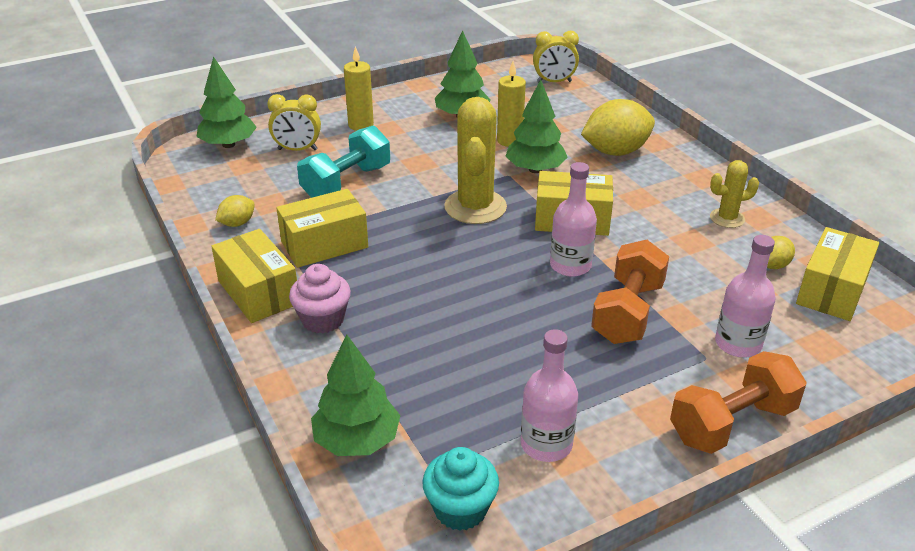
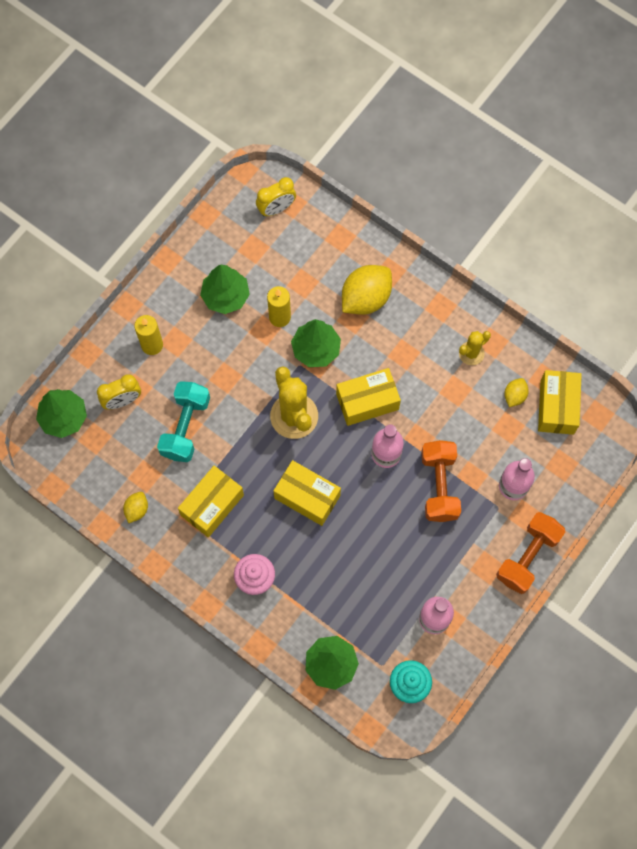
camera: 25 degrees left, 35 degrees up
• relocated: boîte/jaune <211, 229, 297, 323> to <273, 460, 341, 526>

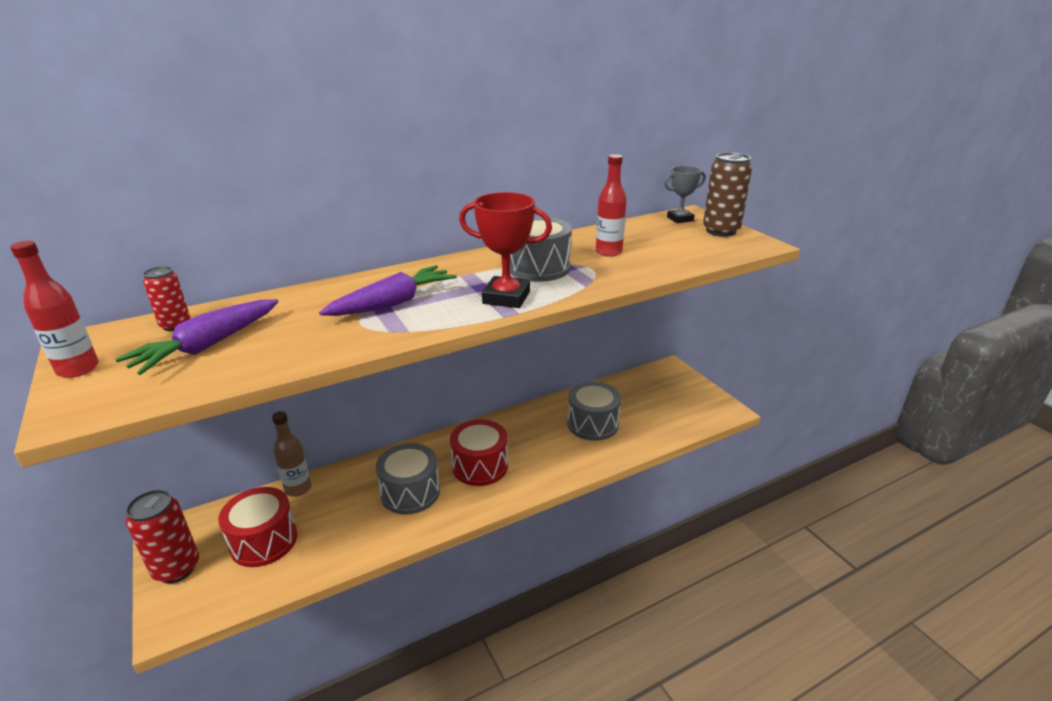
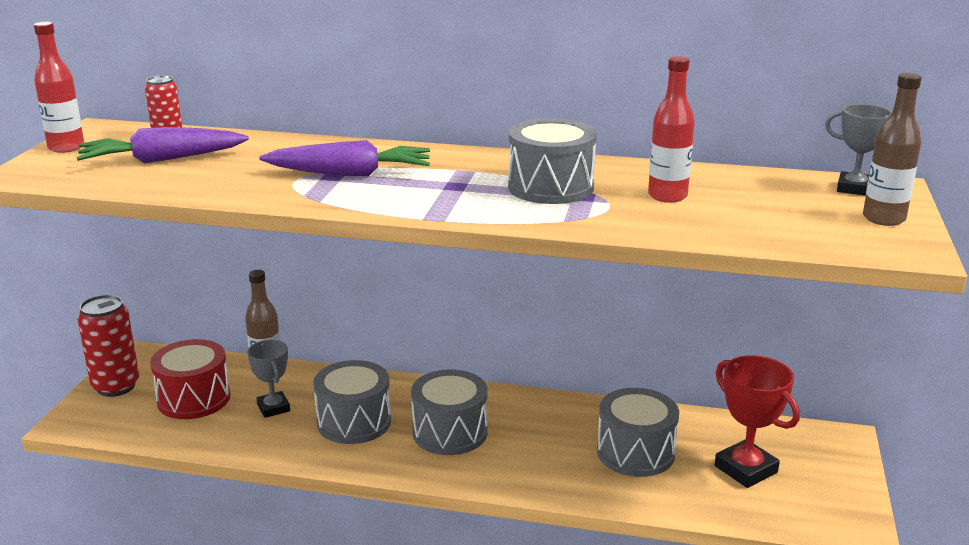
camera: 40 degrees right, 5 degrees down
• colour: tambour/rouge <450, 420, 508, 486> to tambour/gris <411, 370, 488, 455>
• relocated: trophée/rouge <459, 192, 552, 308> to <715, 355, 800, 488>
• exchanged: canette/marron <703, 152, 752, 237> to bouteille/marron <863, 73, 922, 226>
• appeared: trophée/gris <247, 340, 290, 418>

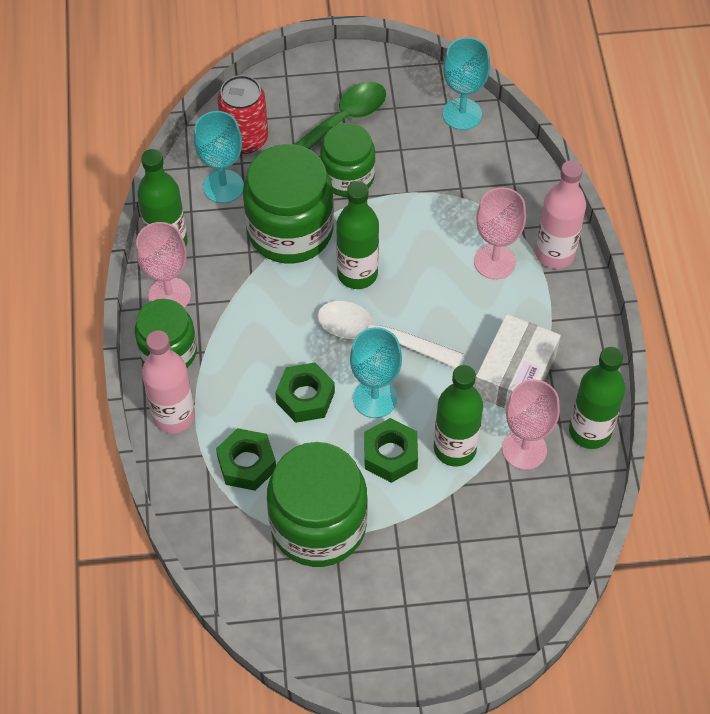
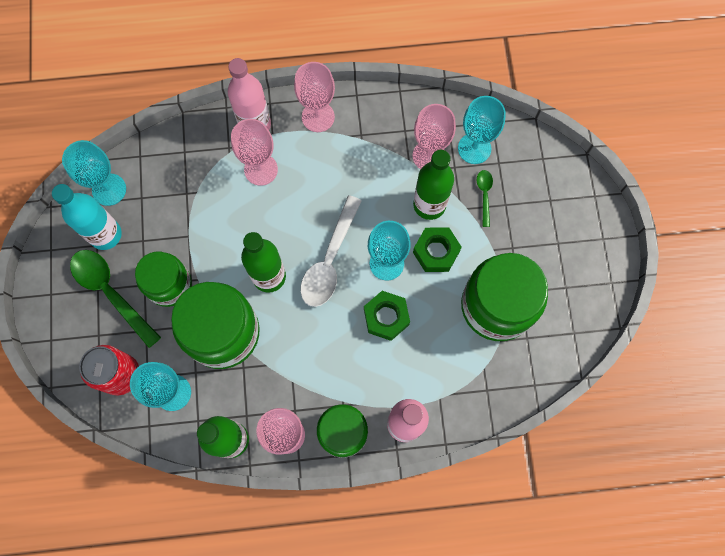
camera: 90 degrees left, 15 degrees up
• missing: écrou/vert <216, 428, 276, 491>
• missing: boîte/blanc <475, 314, 561, 408>
• missing: bouteille/vert <569, 347, 625, 449>
• appeared: bouteille/turquoise <52, 184, 122, 250>
• appeared: verre à pied/rose <294, 62, 335, 132>
• appeared: verre à pied/turquoise <458, 96, 506, 164>
• appeared: cuillère/vert <477, 170, 493, 227>

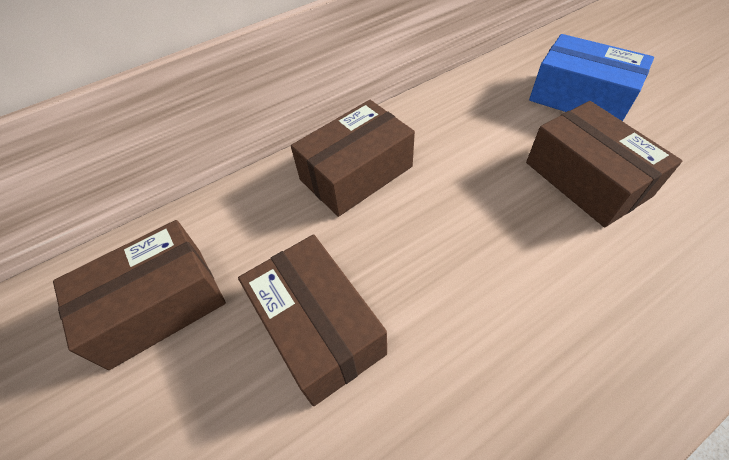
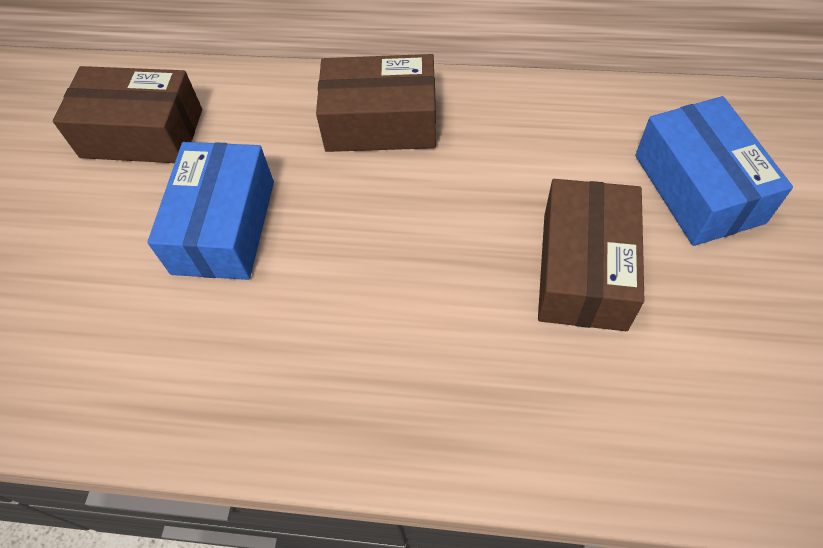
camera: 40 degrees right, 5 degrees up
• colour: boîte/marron <238, 234, 387, 406> to boîte/bleu <147, 142, 274, 280>

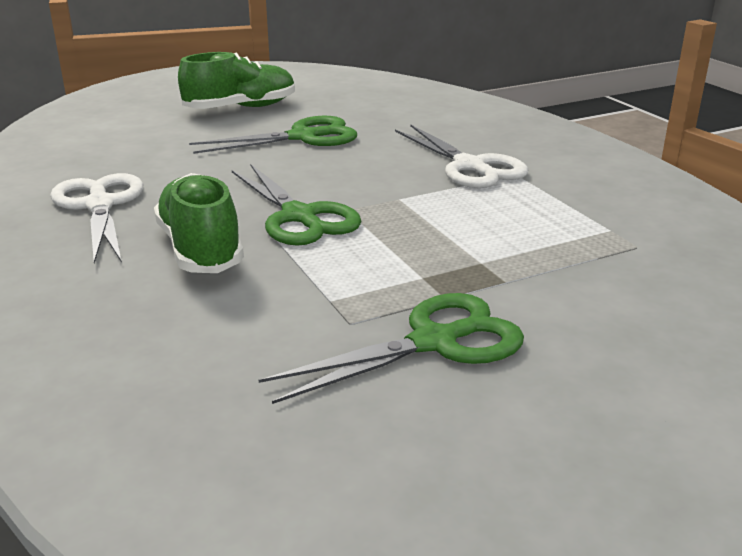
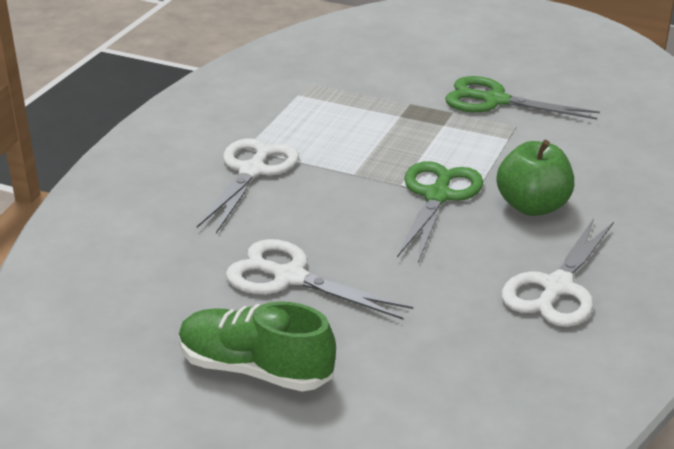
camera: 130 degrees left, 5 degrees up
• exchanged: chaussure/vert <154, 173, 244, 273> to pomme/vert <496, 140, 574, 216>
• colour: ciseaux/vert <189, 116, 357, 154> to ciseaux/blanc <226, 239, 413, 320>

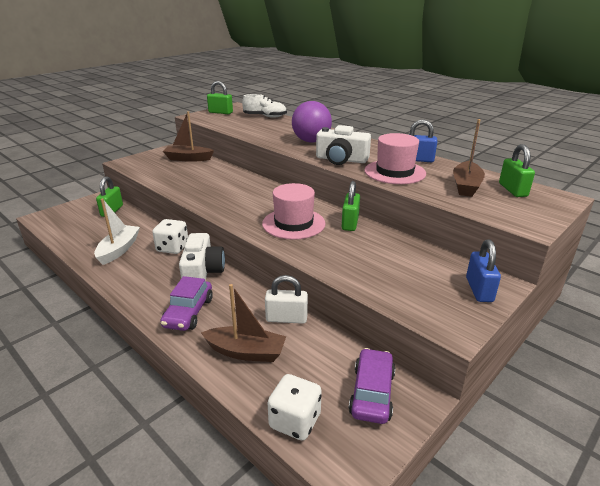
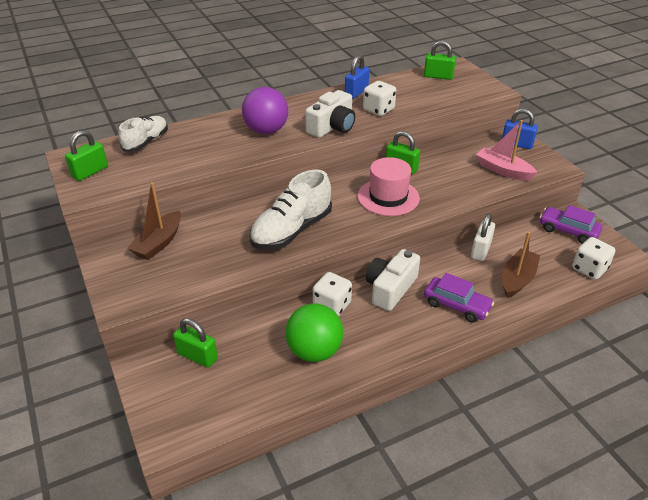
camera: 70 degrees left, 10 degrees up
• exchanged: bateau/blanc <94, 198, 140, 265> to balle/vert <285, 303, 343, 362>
• spun: appareil photo/blanc <179, 233, 225, 281> = <366, 249, 420, 311> 75 degrees counterclockwise
• exchanged: chapeau/rose <364, 133, 426, 184> to dé/blanc <363, 81, 396, 116>
• missing: bateau/marron <453, 119, 485, 197>
• appeared: chaussure/blanc <250, 170, 332, 250>
• appeared: bateau/rose <476, 120, 537, 181>

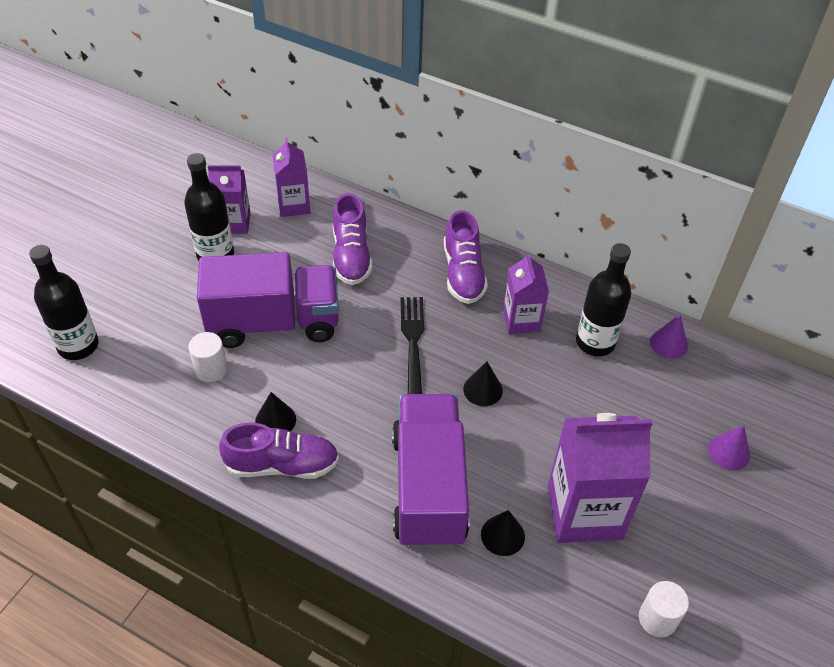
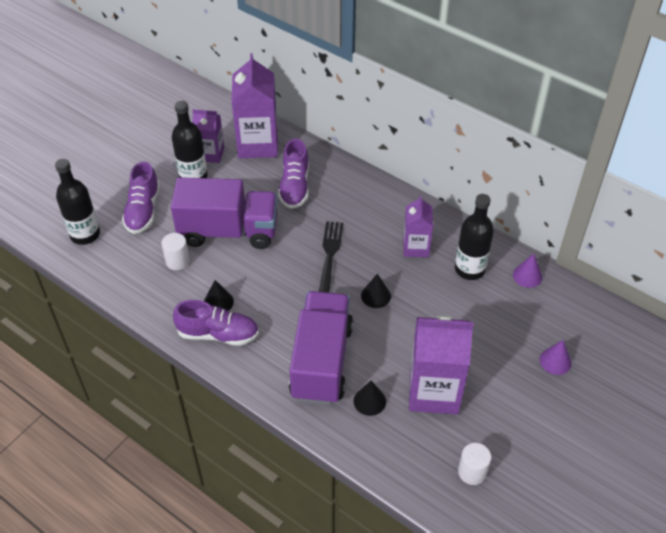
camera: 10 degrees right, 0 degrees up
• size: brique de lait/violet <272, 138, 310, 217> = <232, 53, 278, 158> x1.72
• relocated: chaussure/violet <444, 210, 488, 304> to <122, 161, 160, 234>

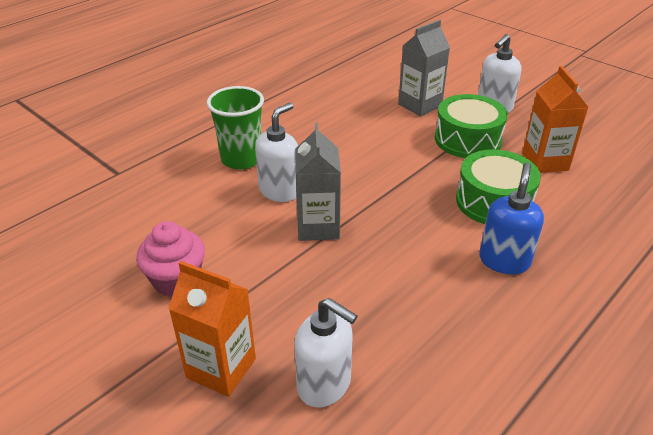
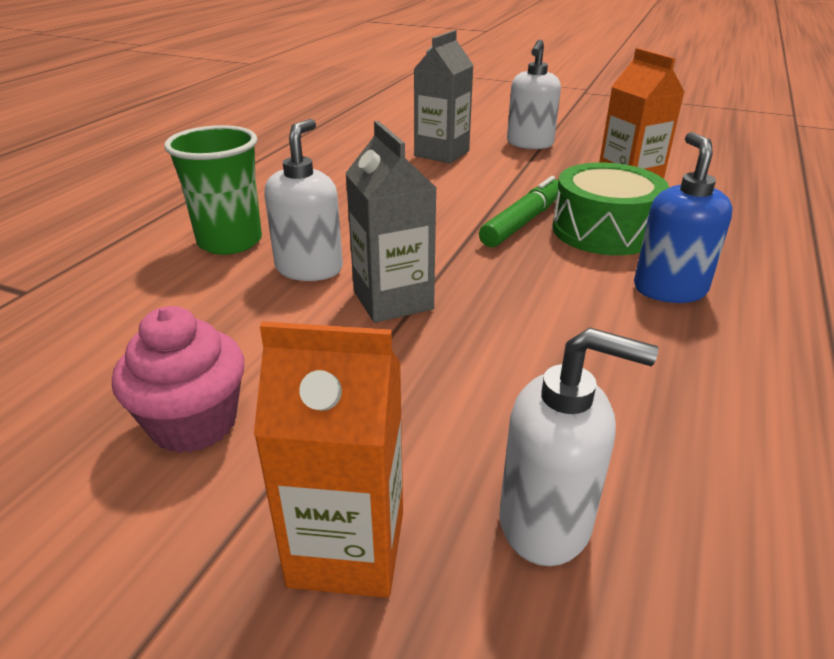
camera: 20 degrees left, 5 degrees down
• missing: tambour/vert <435, 94, 508, 158>
• appeared: feutre/vert <479, 176, 558, 247>

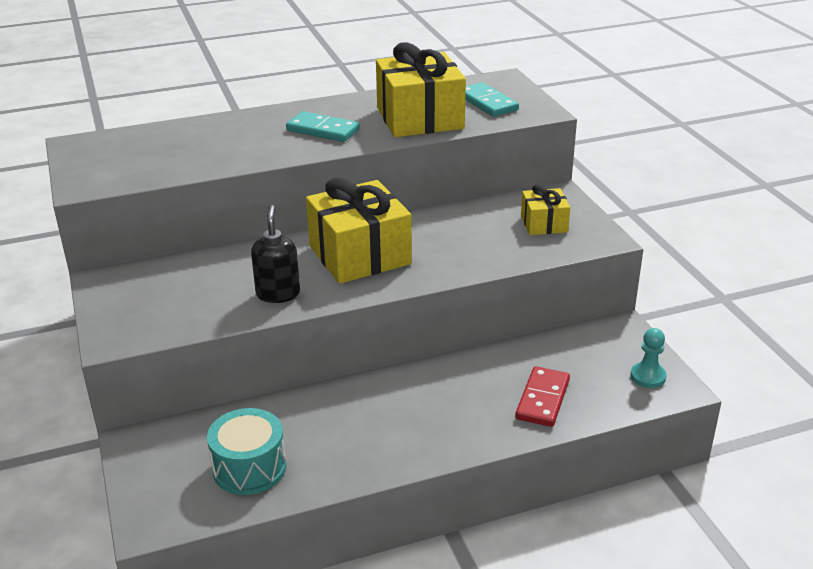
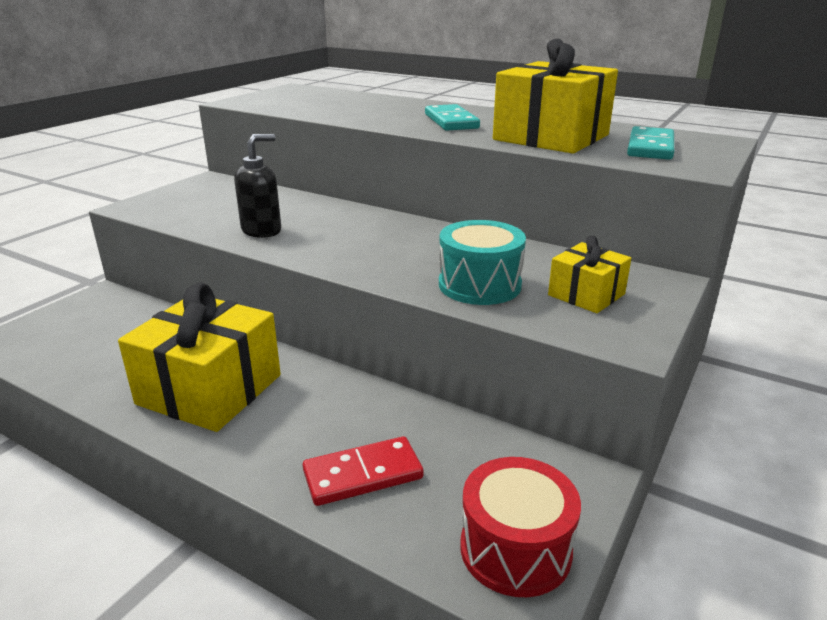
camera: 50 degrees right, 5 degrees down
• relocated: tambour/turquoise <207, 408, 286, 495> to <439, 220, 526, 305>
• relocated: cadeau/jaune <306, 178, 412, 284> to <118, 282, 281, 432>
• exchanged: pion/turquoise <630, 328, 667, 388> to tambour/rouge <460, 457, 581, 597>

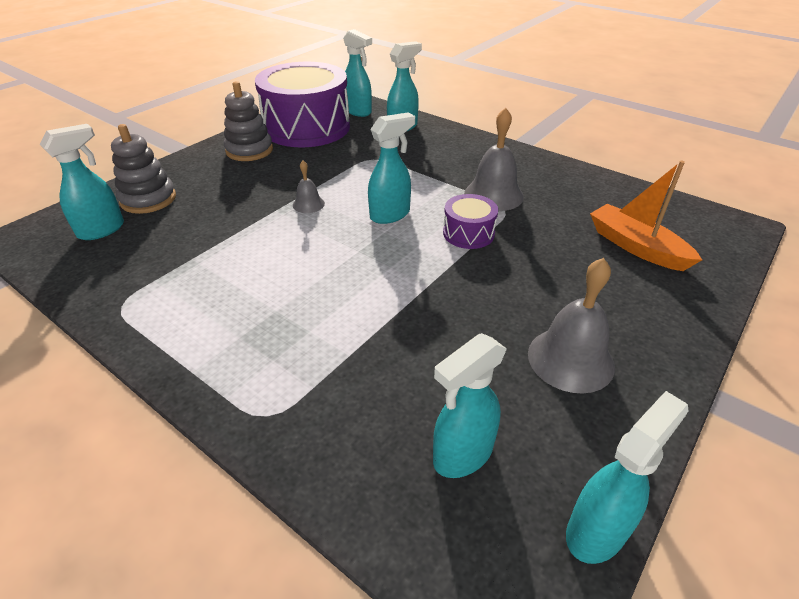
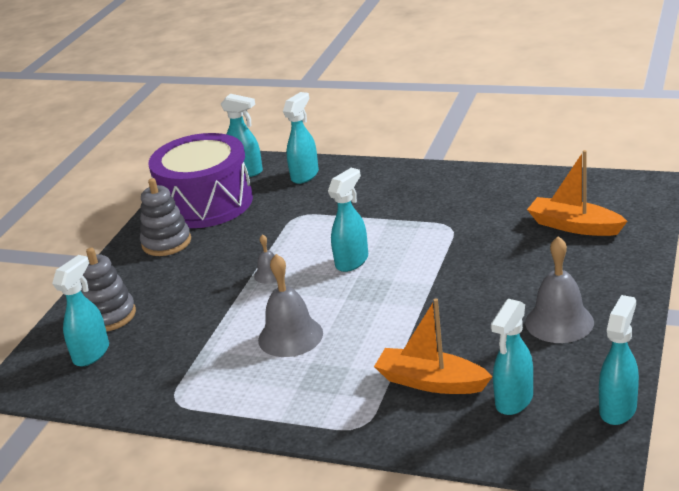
camera: 15 degrees left, 10 degrees down
• missing: tambour/violet <443, 194, 498, 249>
• relocated: cloche/gris <464, 107, 524, 211> to <258, 254, 323, 357>
• appeared: bateau/orange <374, 298, 493, 394>

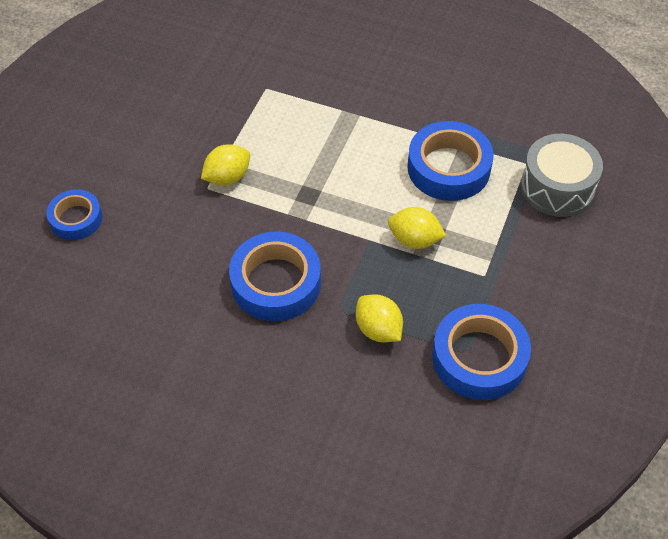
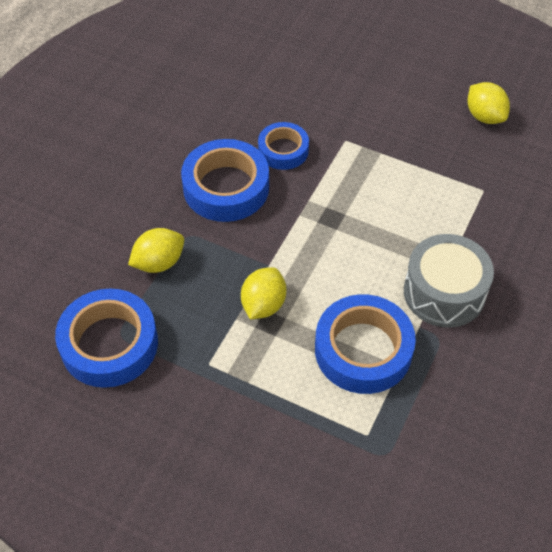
camera: 95 degrees right, 0 degrees up
• relocated: ruban adhésif/bleu <46, 189, 102, 240> to <258, 122, 309, 170>
• relocated: citron/jaune <201, 144, 250, 186> to <467, 82, 510, 124>
• relocated: tambour/gris <521, 134, 603, 217> to <404, 234, 494, 328>

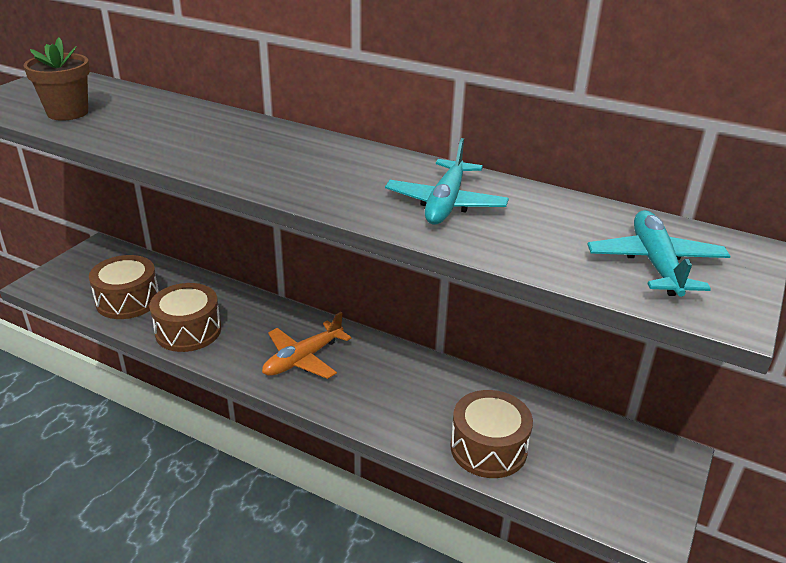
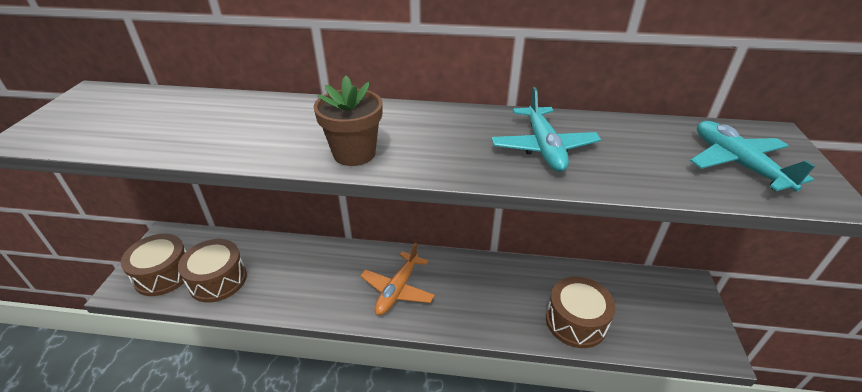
camera: 20 degrees left, 5 degrees up
• relocated: pot de fleurs/marron <24, 38, 90, 121> to <314, 76, 383, 166>
• relocated: tambour/marron <149, 283, 221, 352> to <121, 234, 186, 296>

